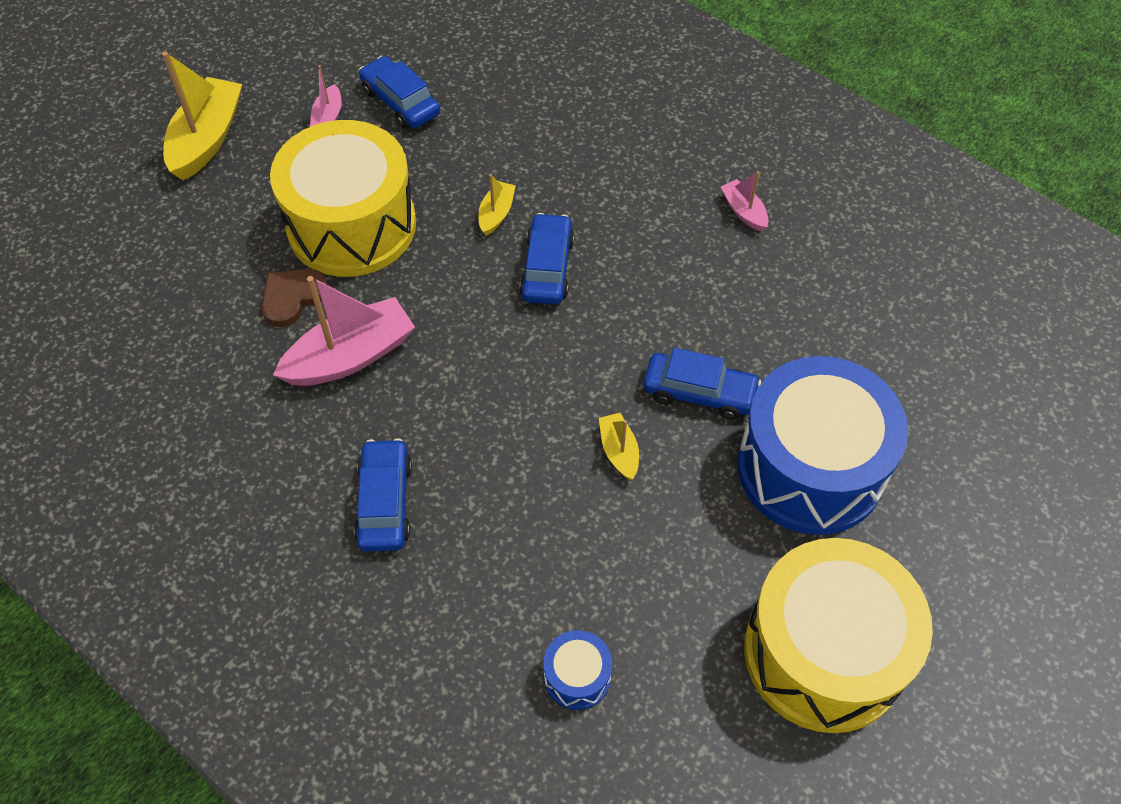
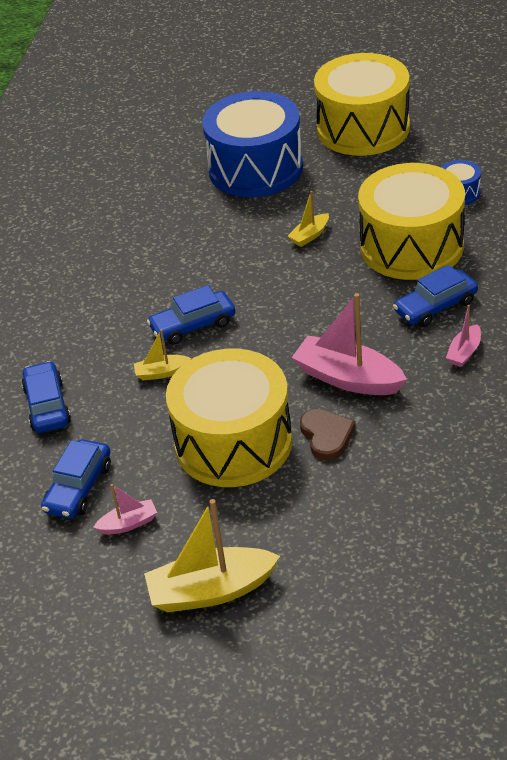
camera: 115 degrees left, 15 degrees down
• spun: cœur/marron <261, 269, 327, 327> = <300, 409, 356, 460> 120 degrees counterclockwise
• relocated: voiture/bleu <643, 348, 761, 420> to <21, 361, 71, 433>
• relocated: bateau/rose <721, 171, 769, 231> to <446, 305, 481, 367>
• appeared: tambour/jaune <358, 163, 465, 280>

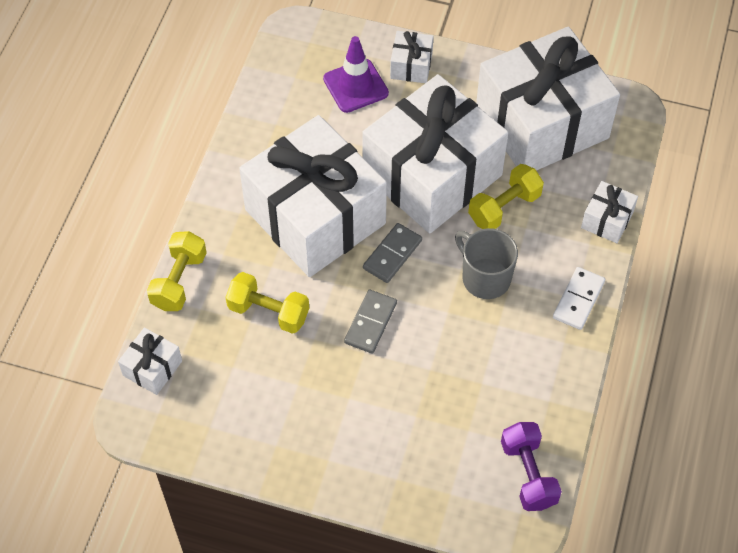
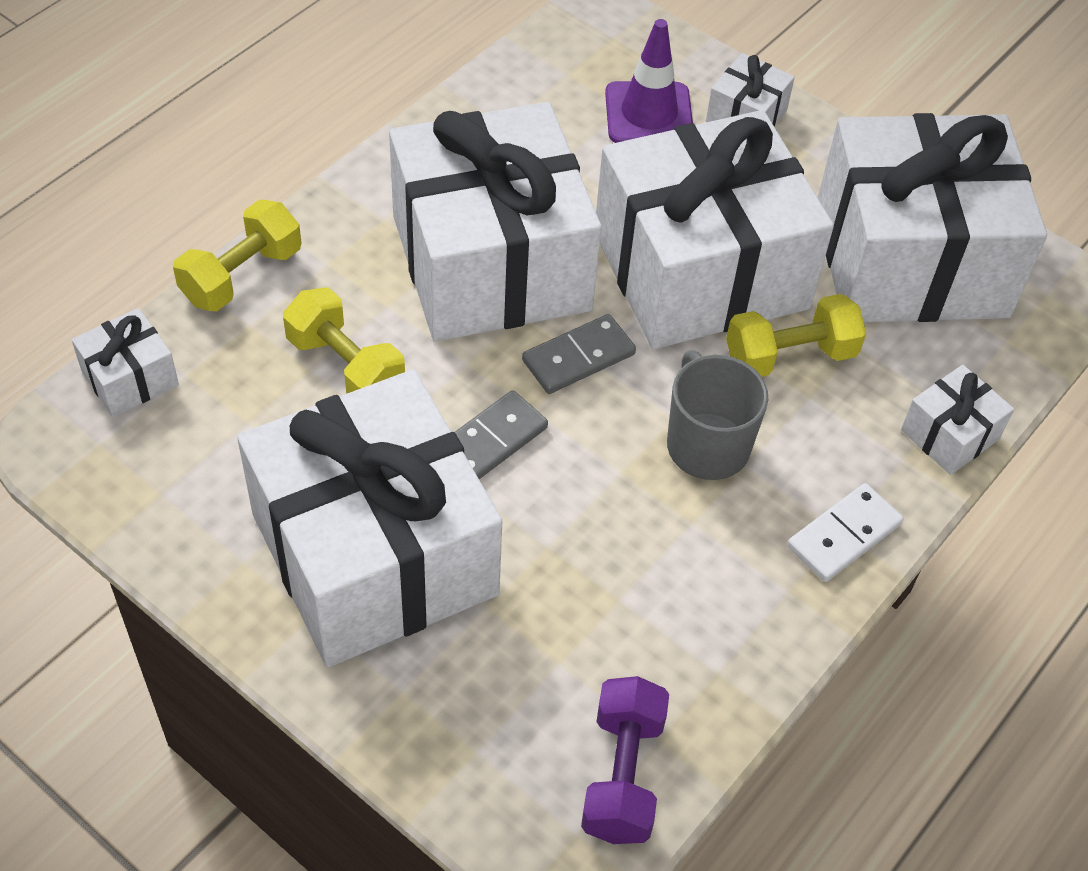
camera: 20 degrees right, 5 degrees down
• appeared: cadeau/blanc <237, 369, 502, 667>

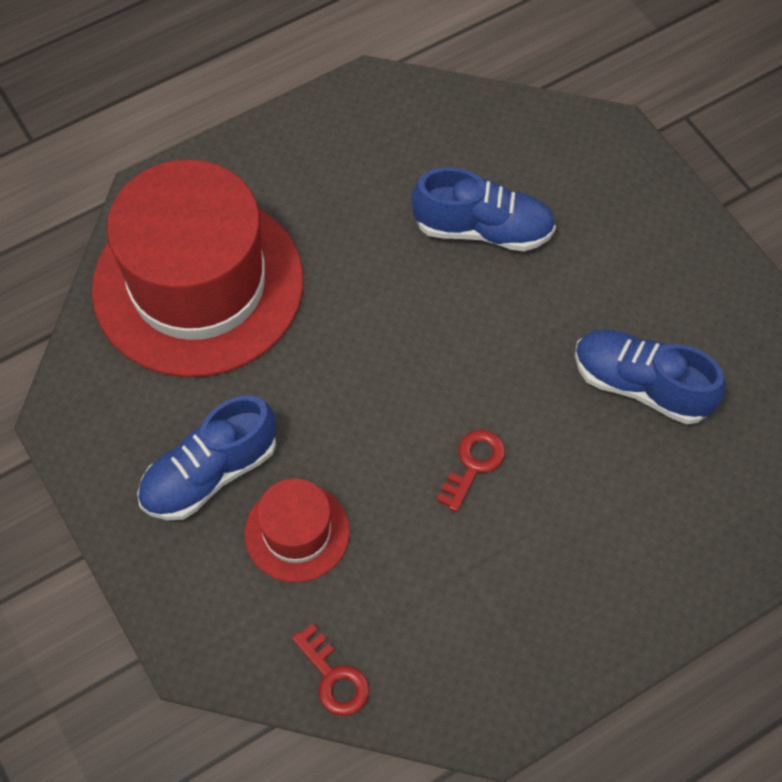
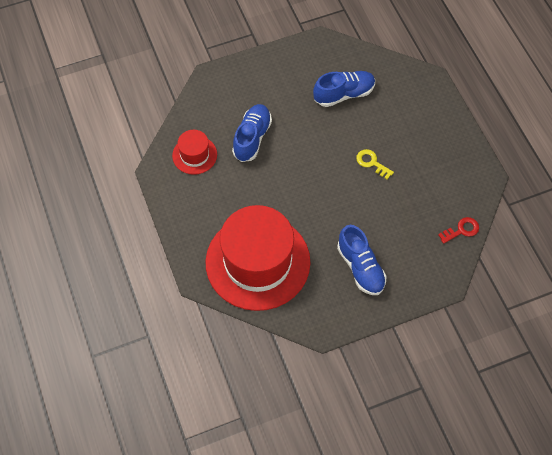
camera: 80 degrees left, 0 degrees up
• relocated: chapeau/rouge <245, 478, 350, 582> to <172, 130, 217, 175>
• colour: clé/rouge <436, 430, 505, 512> to clé/jaune <356, 149, 394, 179>
• spun: chaussure/bleu <575, 330, 726, 424> = <313, 71, 375, 107> 150 degrees counterclockwise

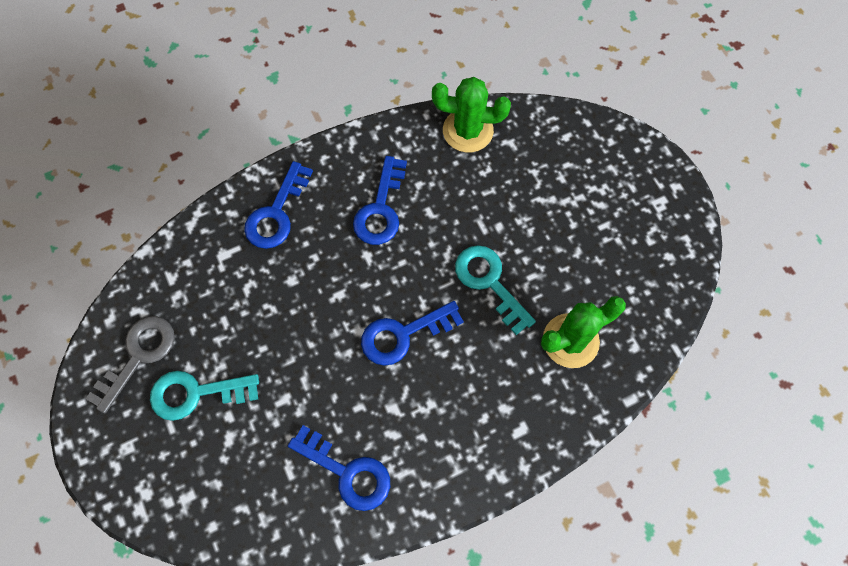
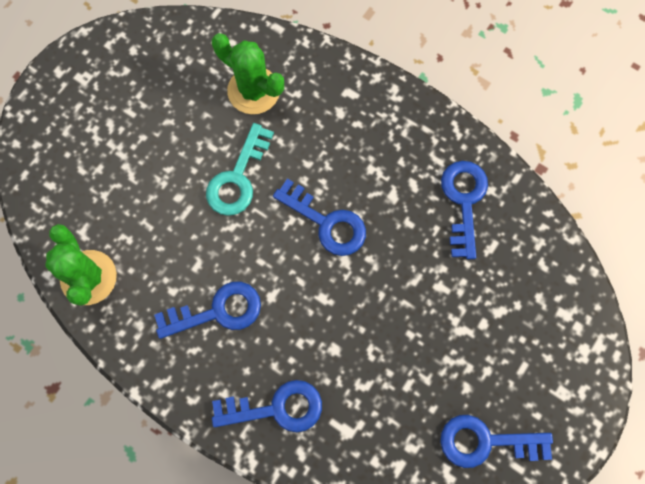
camera: 120 degrees left, 5 degrees up
• colour: clé/gris <86, 316, 175, 413> to clé/bleu <440, 415, 553, 468>
• missing: clé/turquoise <150, 371, 259, 421>

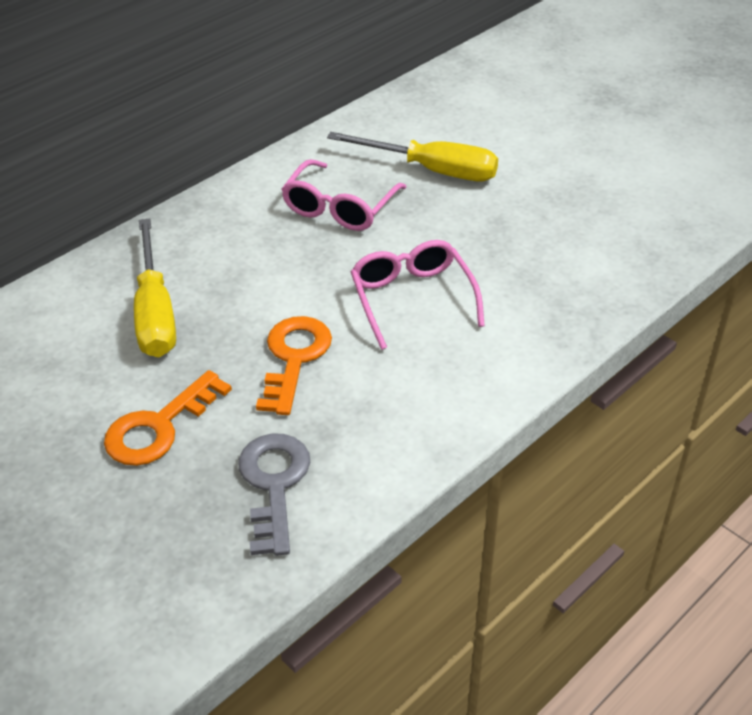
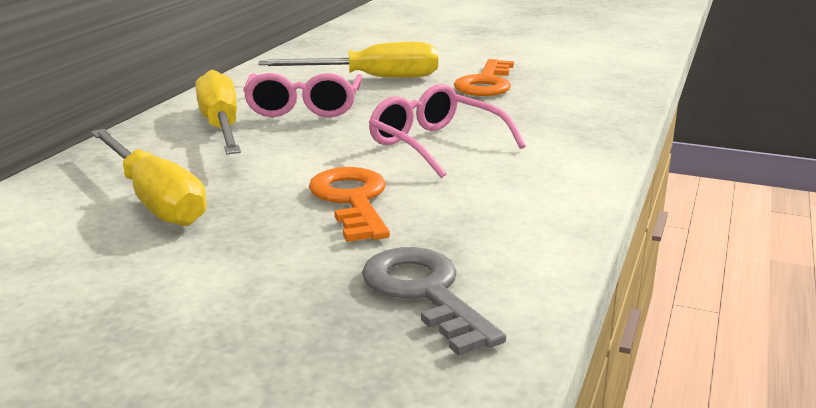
camera: 25 degrees left, 20 degrees down
• relocated: clé/orange <104, 370, 232, 466> to <454, 59, 514, 96>
• appeared: tournevis/jaune <195, 70, 241, 154>

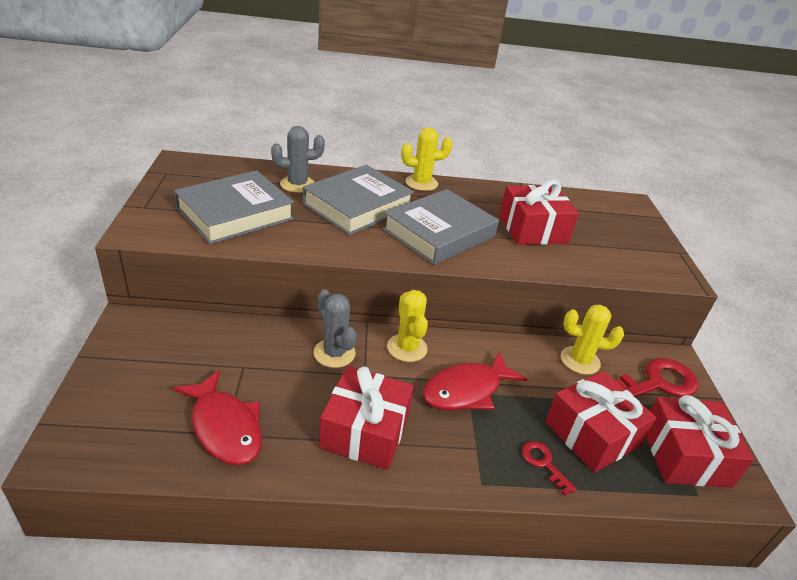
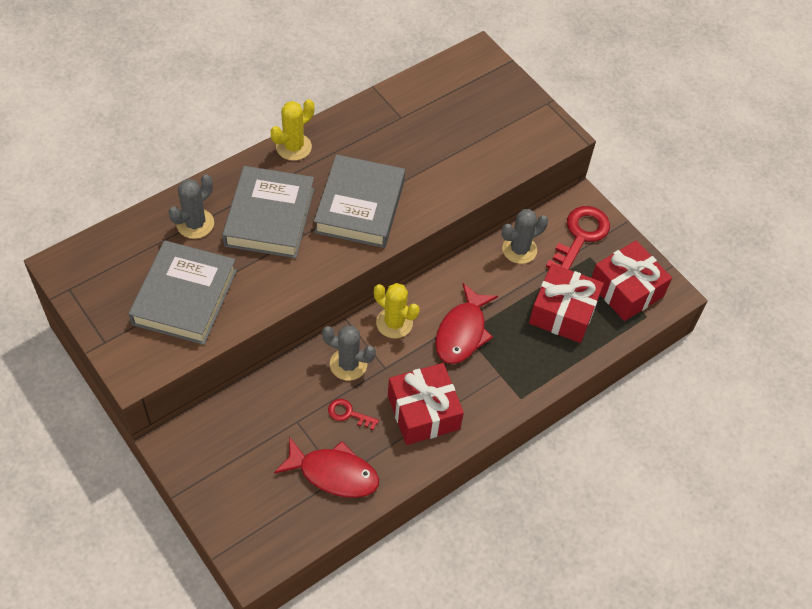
camera: 35 degrees left, 20 degrees up
• missing: cadeau/rouge <499, 180, 579, 245>
• relocated: clé/rouge <522, 441, 577, 496> to <328, 399, 379, 430>
• colour: cactus/jaune <561, 305, 624, 375> to cactus/gris <502, 209, 548, 264>

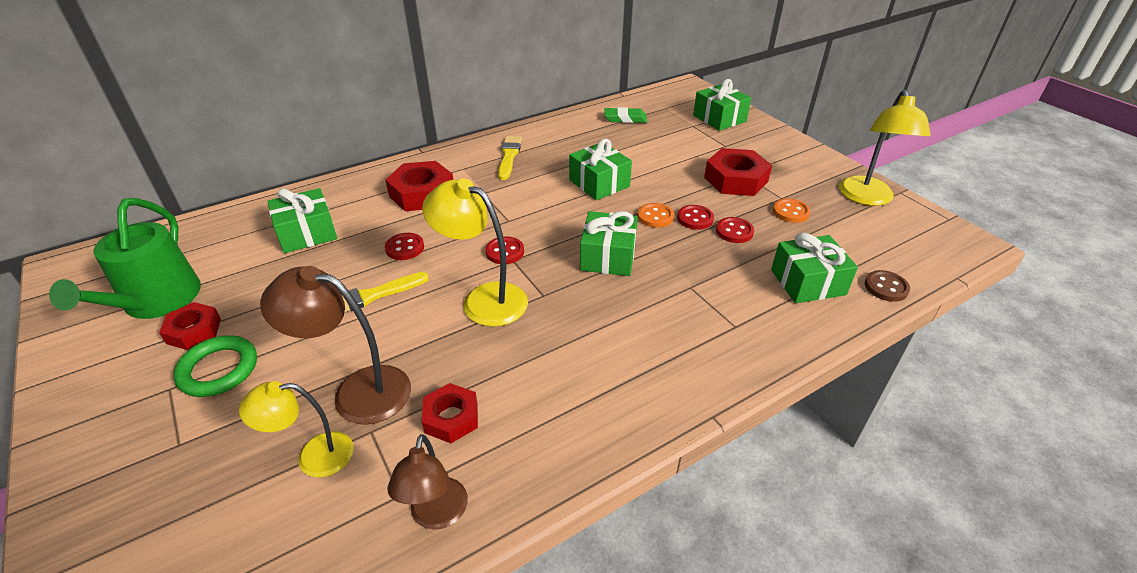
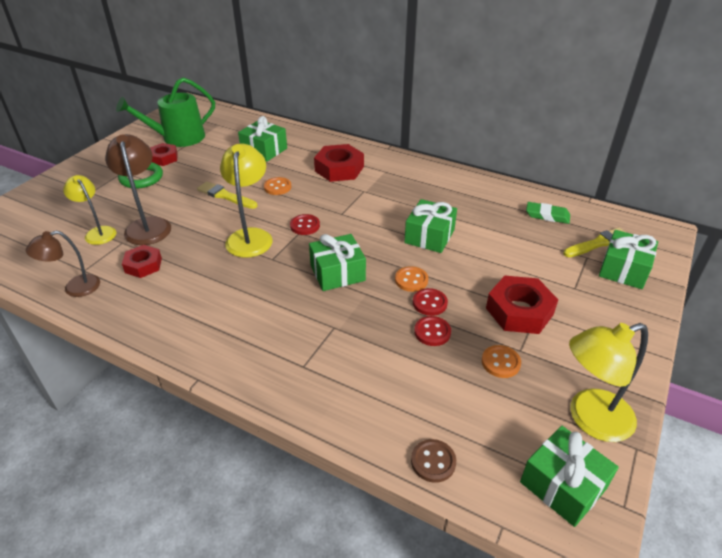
camera: 60 degrees right, 0 degrees up
• colour: bouton/rouge <385, 233, 424, 260> to bouton/orange <264, 177, 291, 195>
• relocated: pinceau/jaune <498, 136, 522, 180> to <563, 227, 625, 257>
• spun: gomme/vert <604, 107, 647, 123> = <526, 202, 570, 224> 45 degrees counterclockwise
• relocated: cadeau/vert <771, 233, 858, 303> to <520, 426, 619, 527>

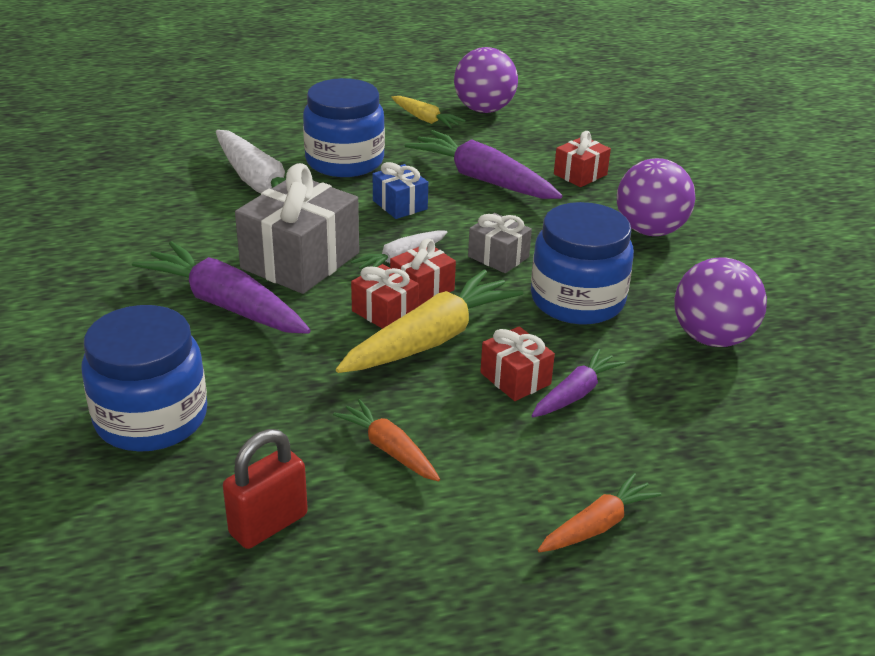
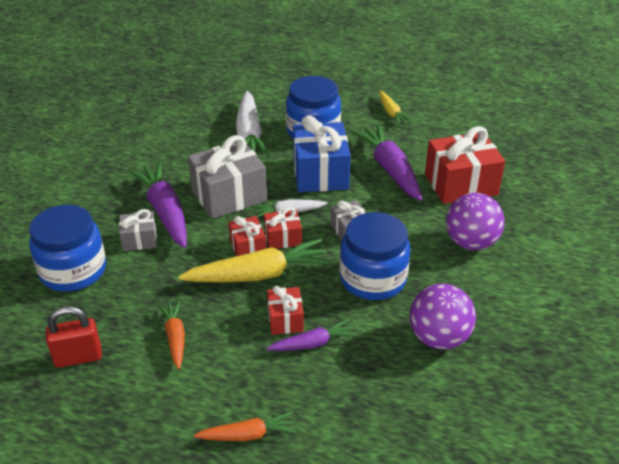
camera: 30 degrees right, 5 degrees up
• size: cadeau/bleu <373, 162, 428, 219> = <293, 115, 351, 192> x1.93
• missing: balle/violet <454, 47, 518, 113>
• size: cadeau/rouge <554, 131, 611, 187> = <425, 126, 505, 204> x1.93
• appeared: cadeau/gris <119, 209, 157, 251>

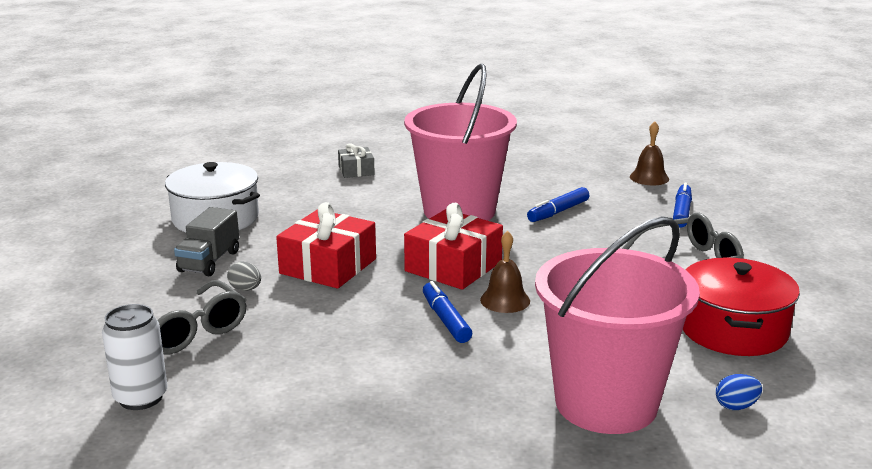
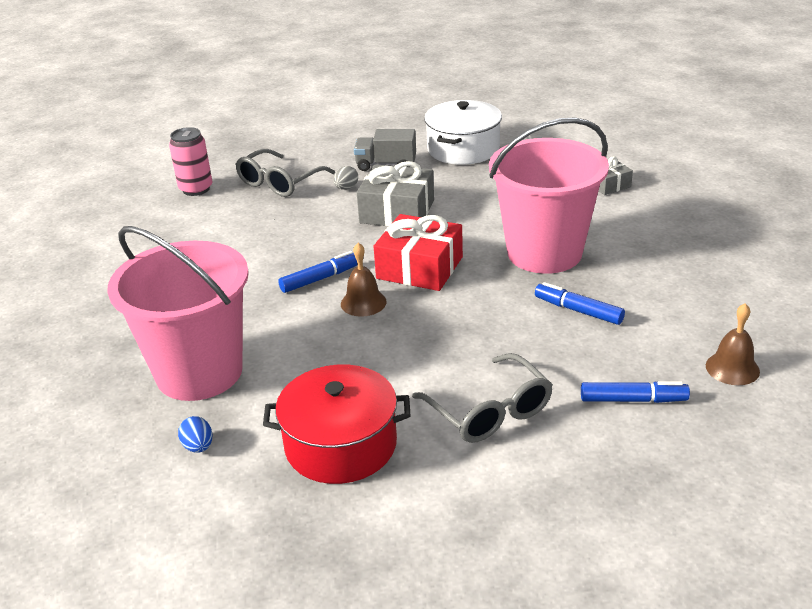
camera: 80 degrees right, 10 degrees up
• colour: canette/blanc <102, 304, 168, 410> to canette/rose <169, 127, 212, 196>
• colour: cadeau/rouge <276, 202, 376, 289> to cadeau/gris <357, 161, 434, 227>

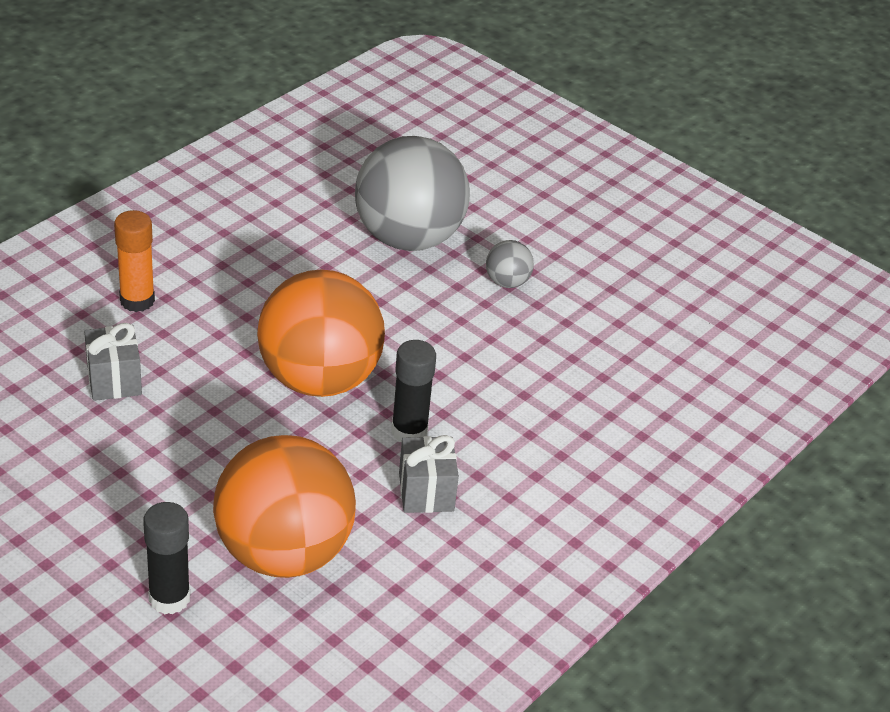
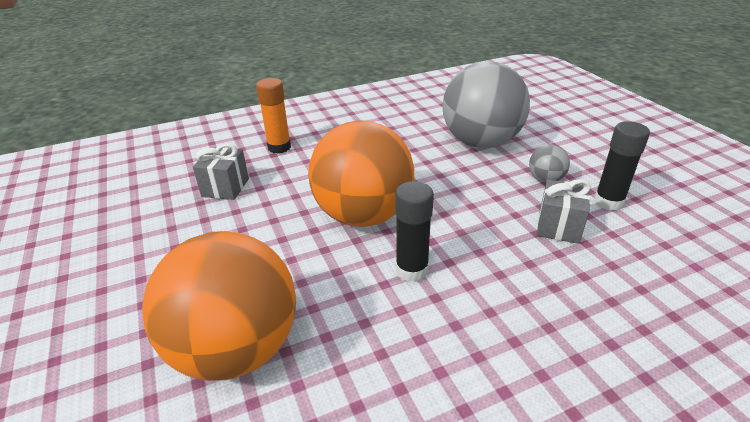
camera: 30 degrees right, 5 degrees down
• relocated: bâton de colle/noir <143, 502, 190, 615> to <594, 121, 650, 211>
• relocated: cadeau/gris <399, 435, 459, 513> to <537, 179, 591, 244>

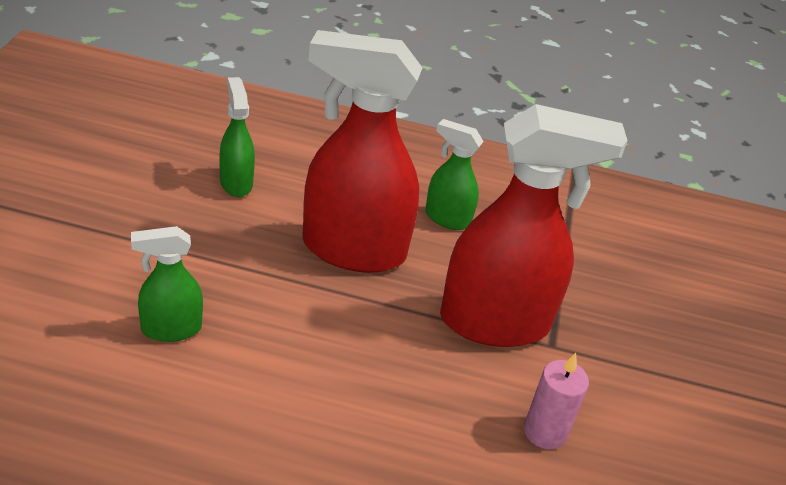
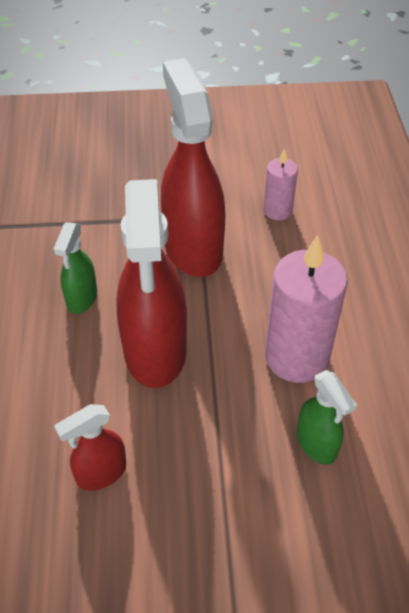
camera: 100 degrees left, 10 degrees up
• colour: vaporisateur/vert <219, 77, 255, 197> to vaporisateur/rouge <54, 404, 126, 491>
• appeared: bougie/rose <265, 235, 348, 383>

